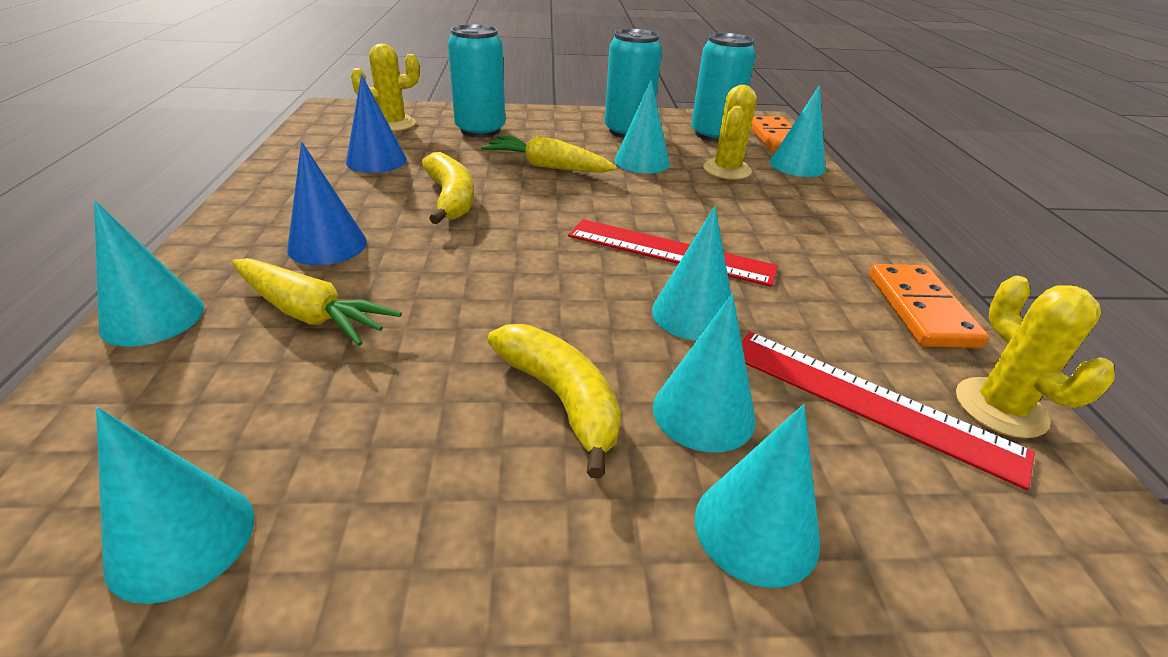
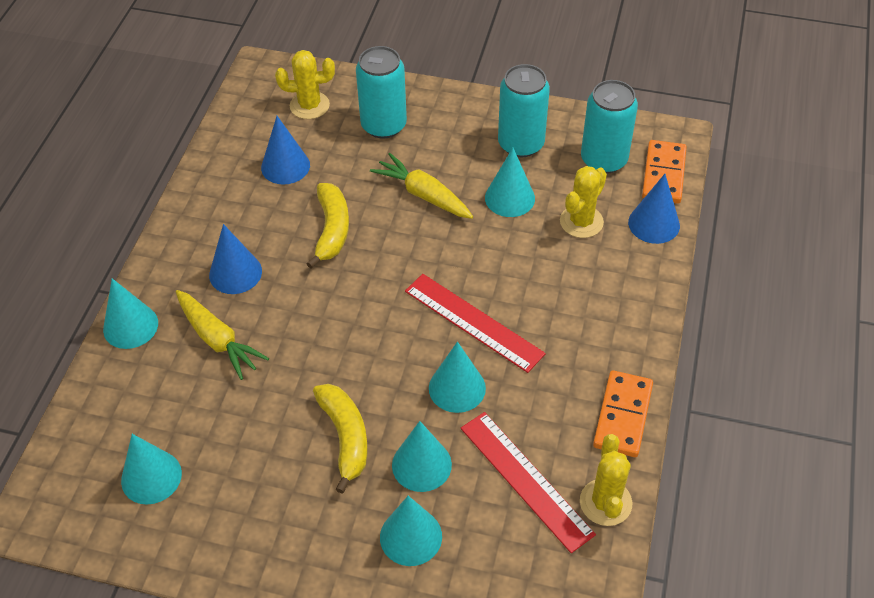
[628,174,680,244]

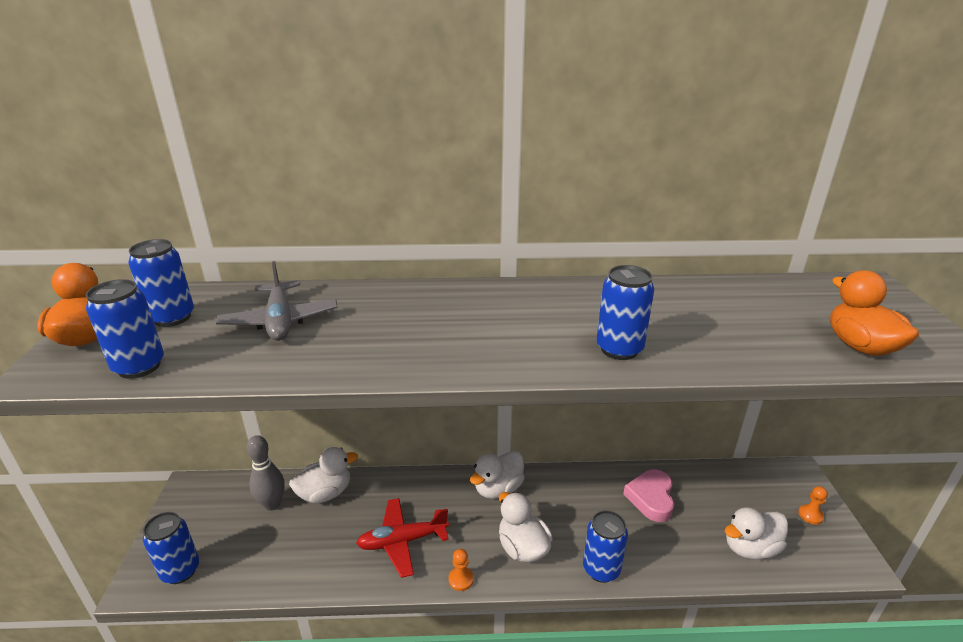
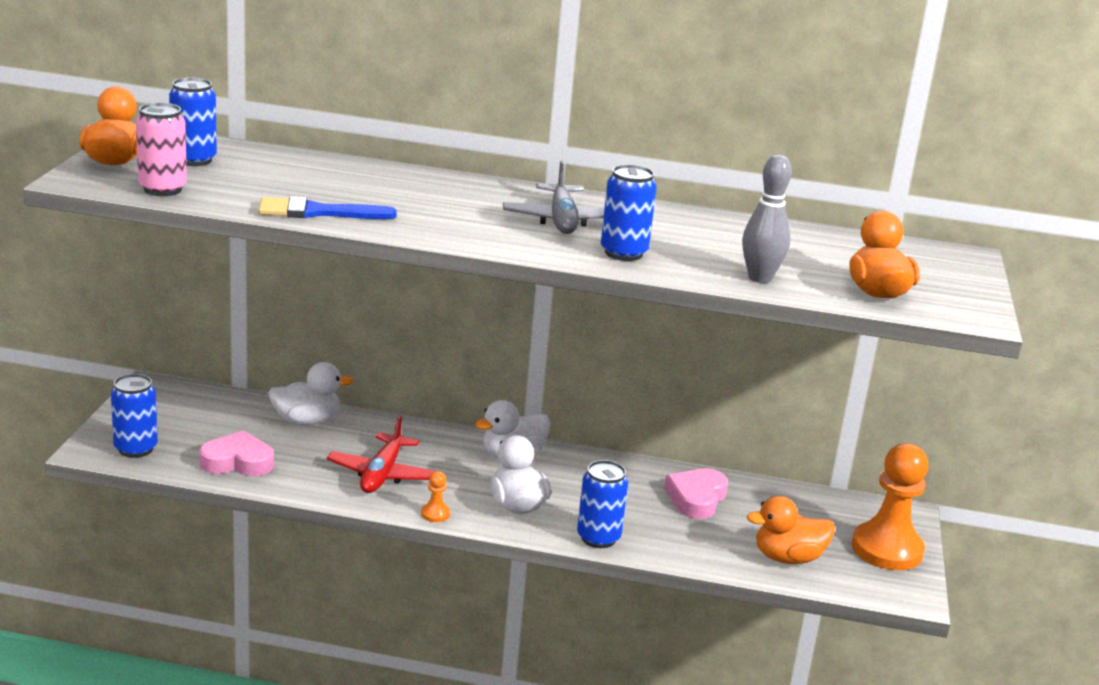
[136,103,187,196]
[503,160,604,234]
[742,155,792,283]
[327,415,435,493]
[747,496,835,564]
[852,443,929,570]
[199,430,274,476]
[258,196,397,219]

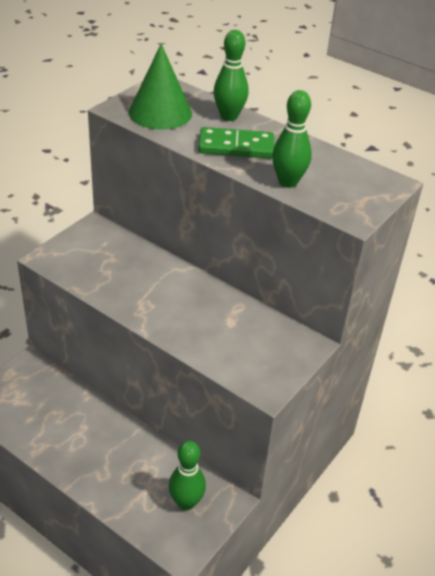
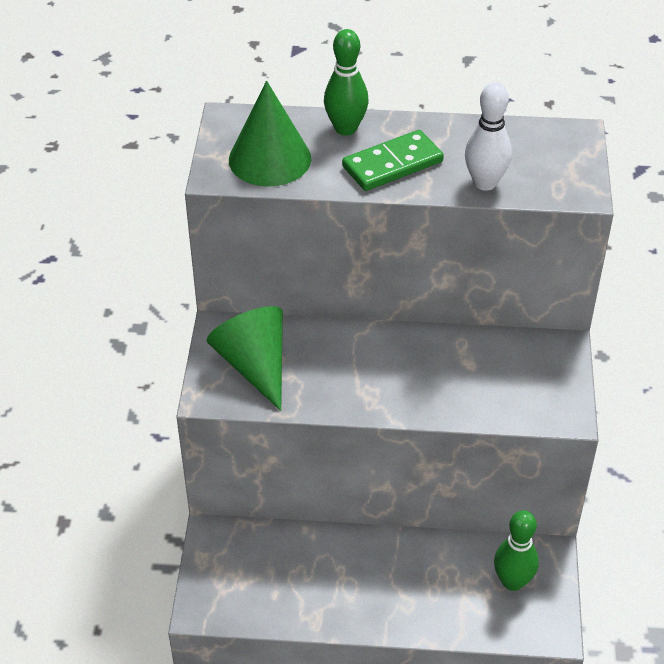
[465,82,512,191]
[207,306,283,411]

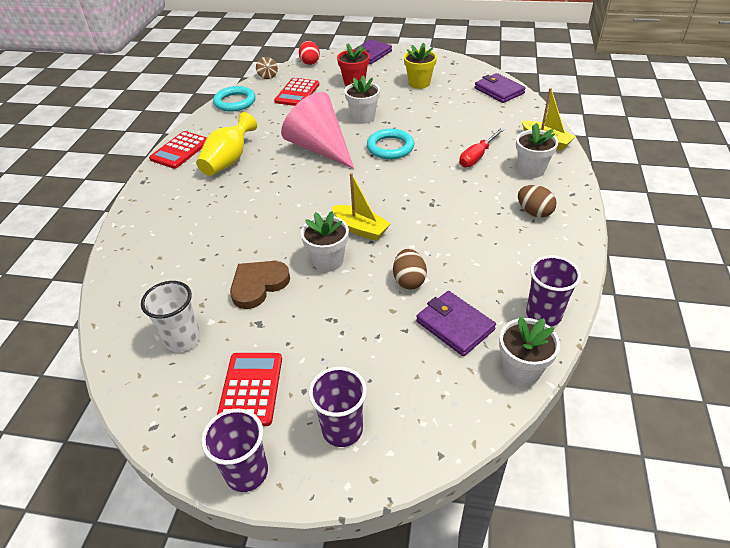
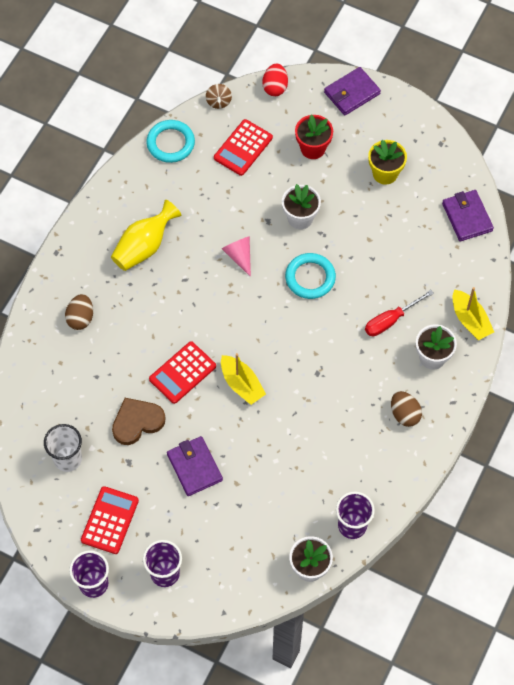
[149,341,216,404]
[222,236,251,277]
[301,211,349,272] (first image)
[65,294,93,330]
[167,436,223,496]

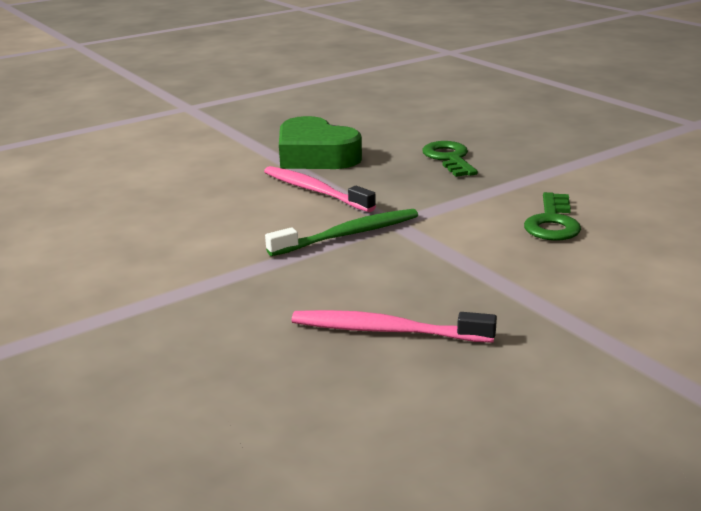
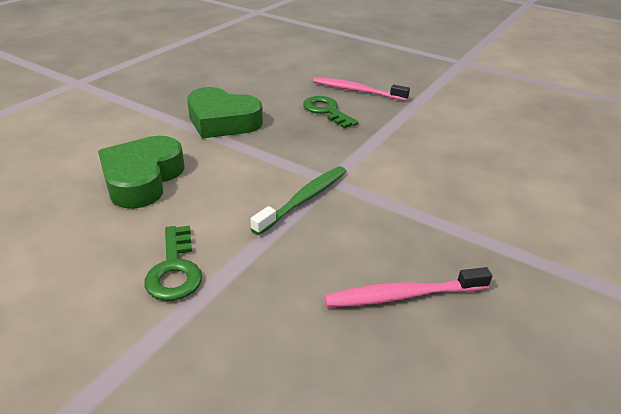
[313,77,410,101]
[144,226,202,301]
[98,136,185,209]

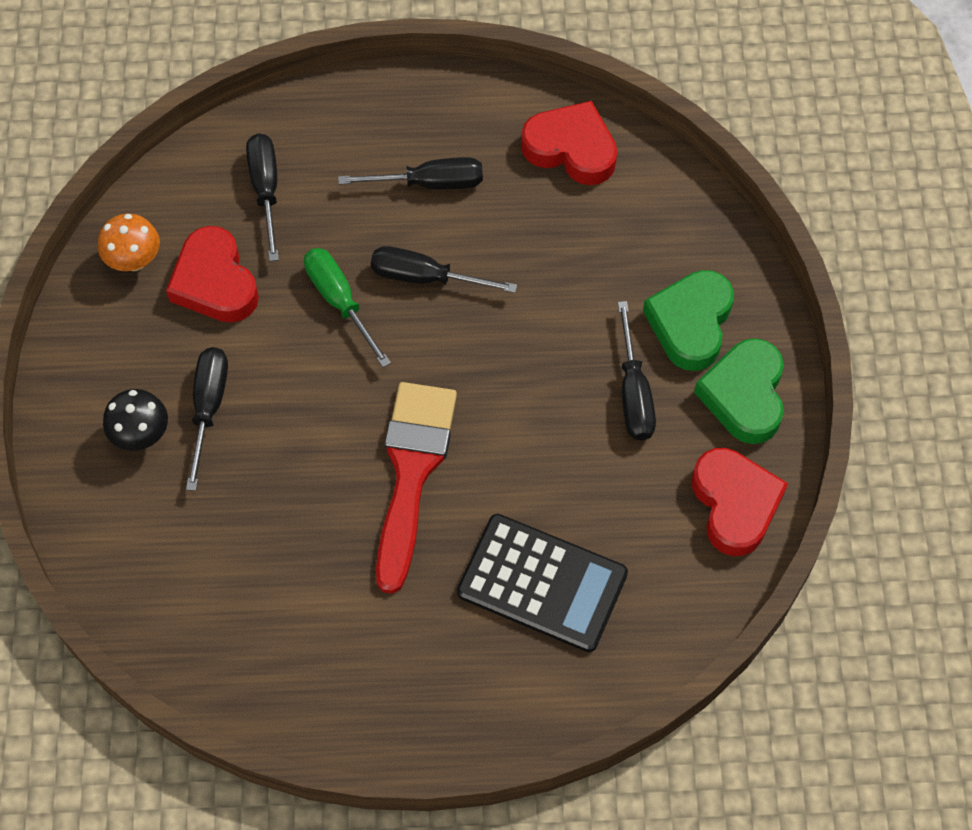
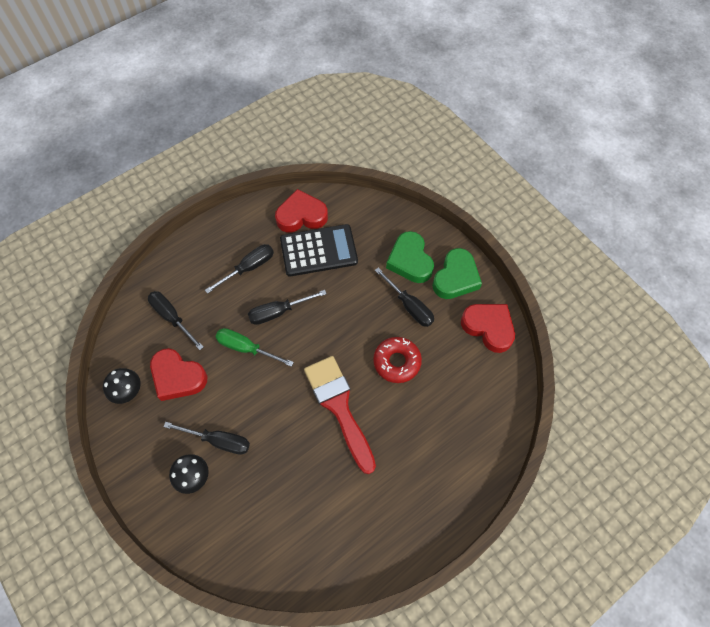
[103,368,141,404]
[163,422,250,455]
[280,224,358,276]
[432,248,482,299]
[373,337,422,383]

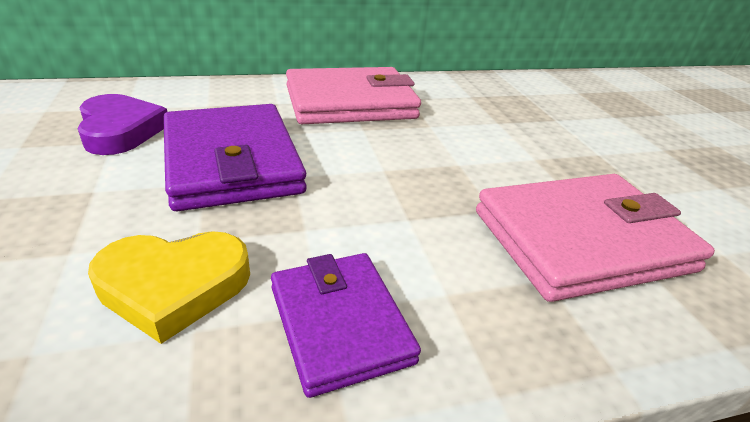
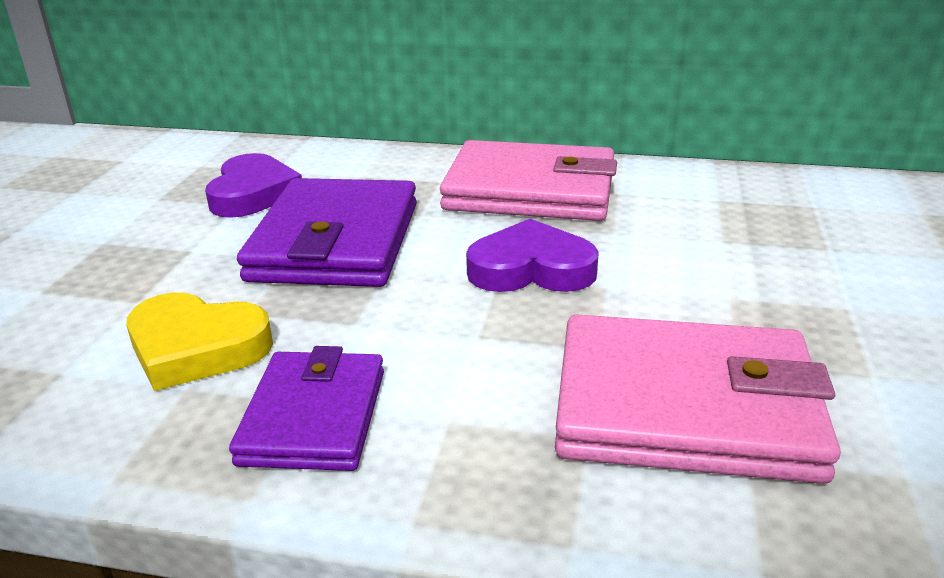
[466,219,599,292]

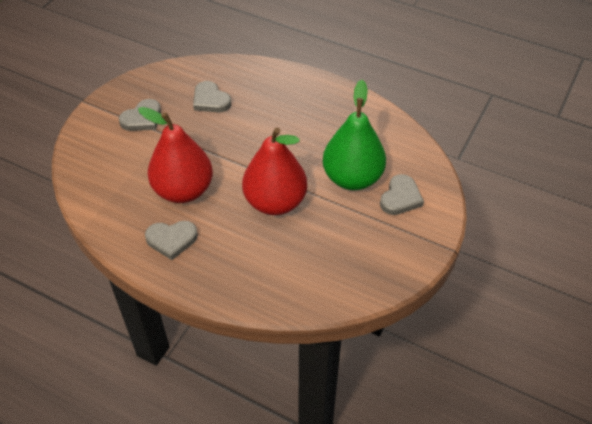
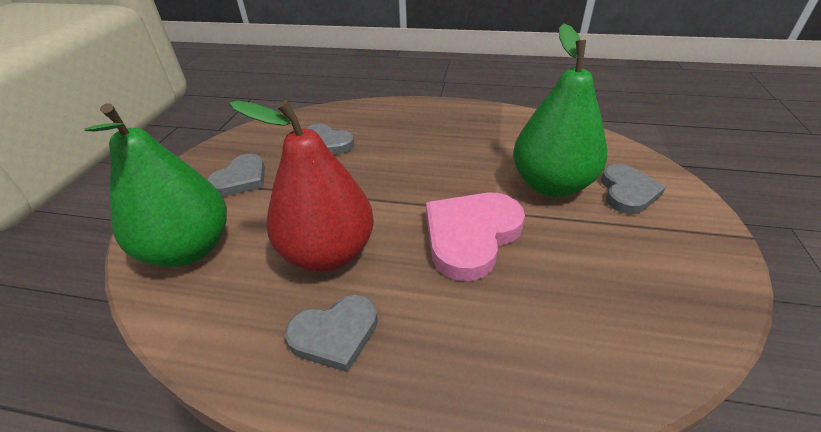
[426,193,525,281]
[84,103,227,267]

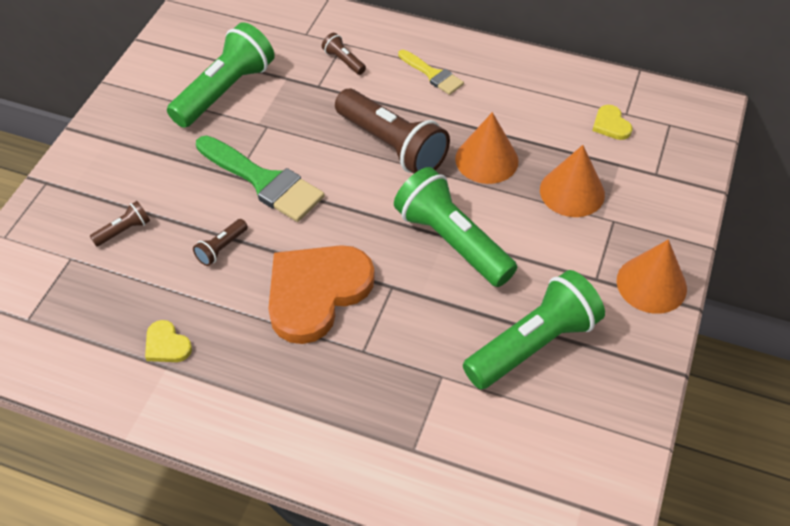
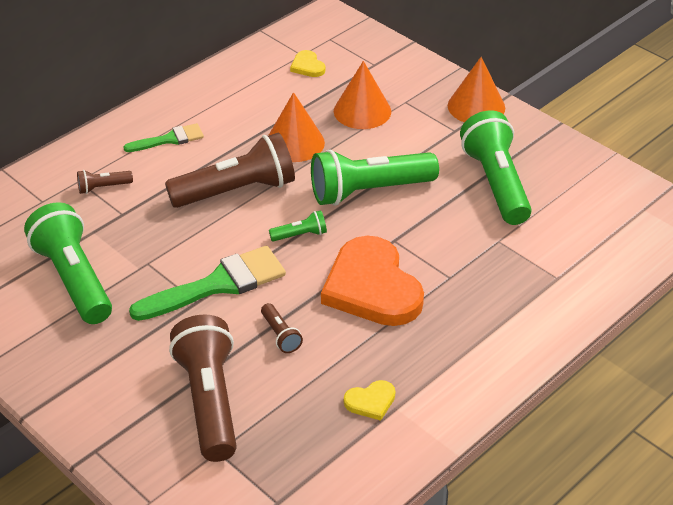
[169,314,237,462]
[123,123,204,152]
[290,50,326,77]
[269,210,327,242]

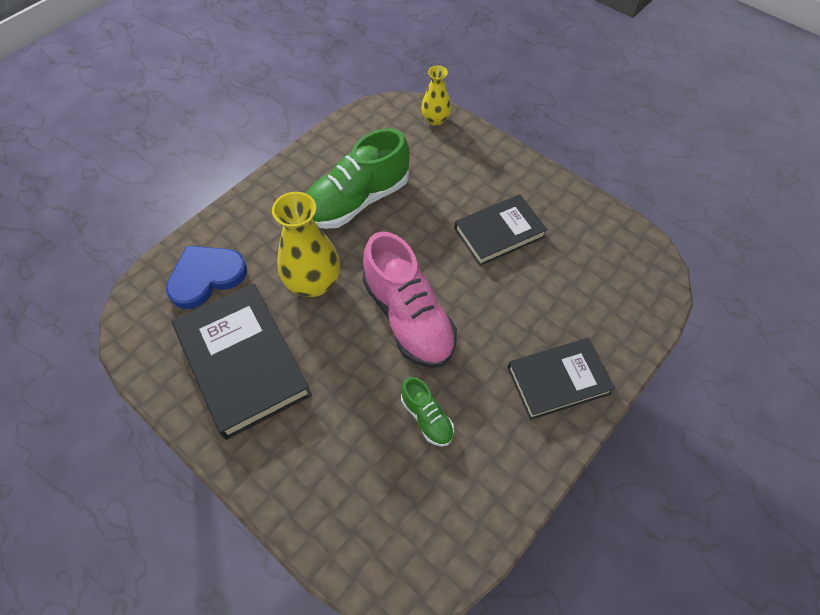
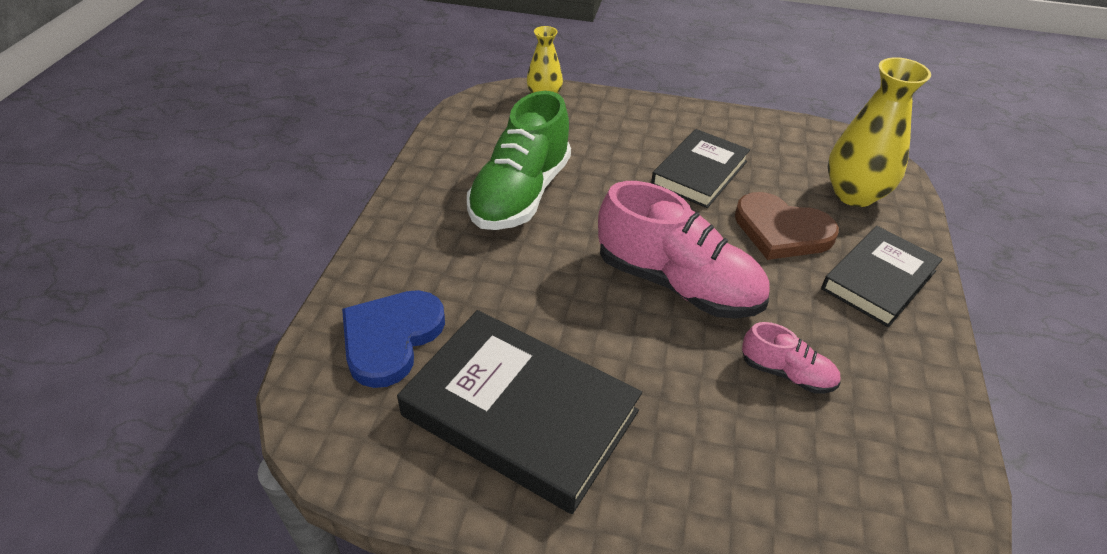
[828,57,931,207]
[742,322,841,394]
[735,192,839,260]

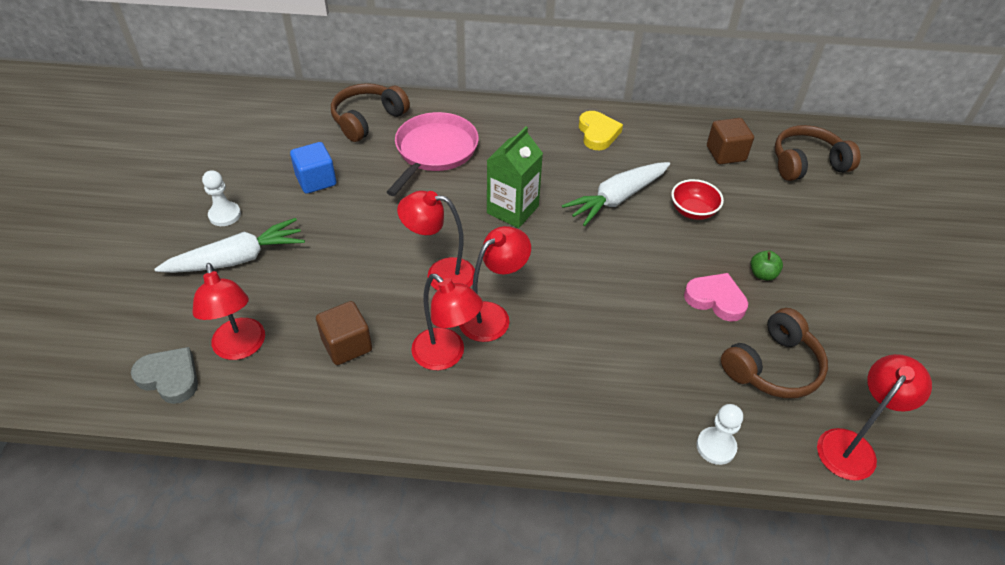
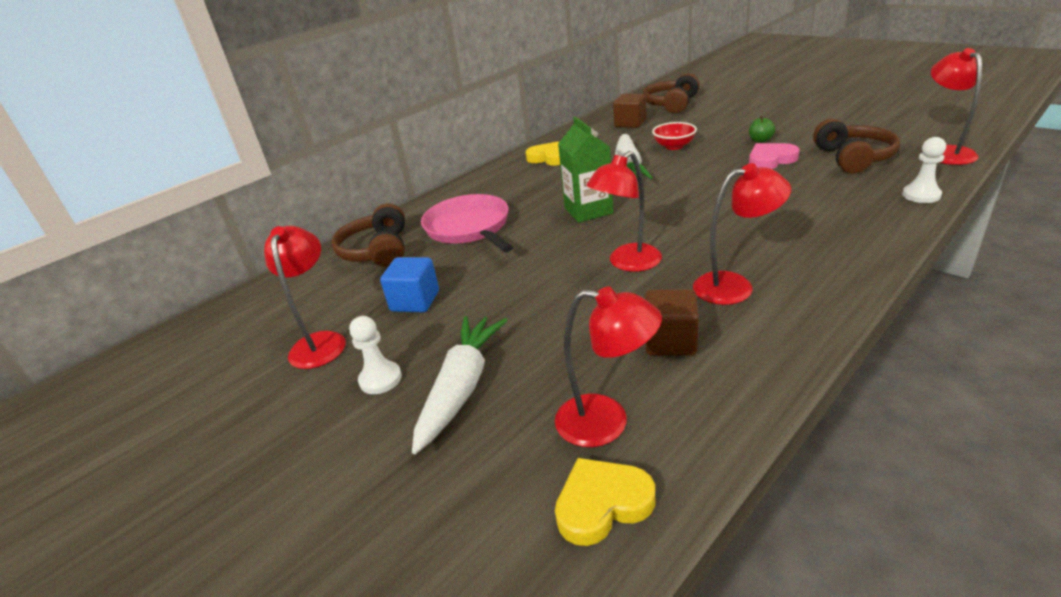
[555,458,655,546]
[264,226,346,369]

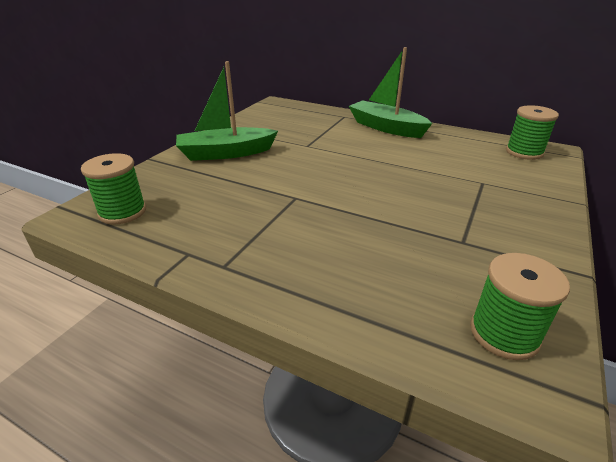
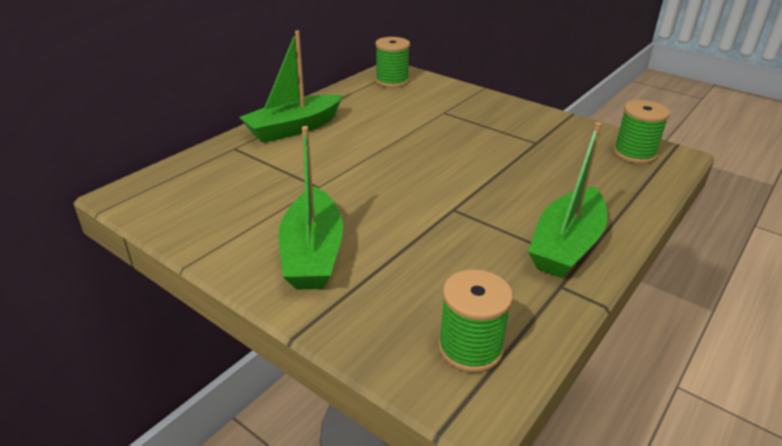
[528,122,607,278]

